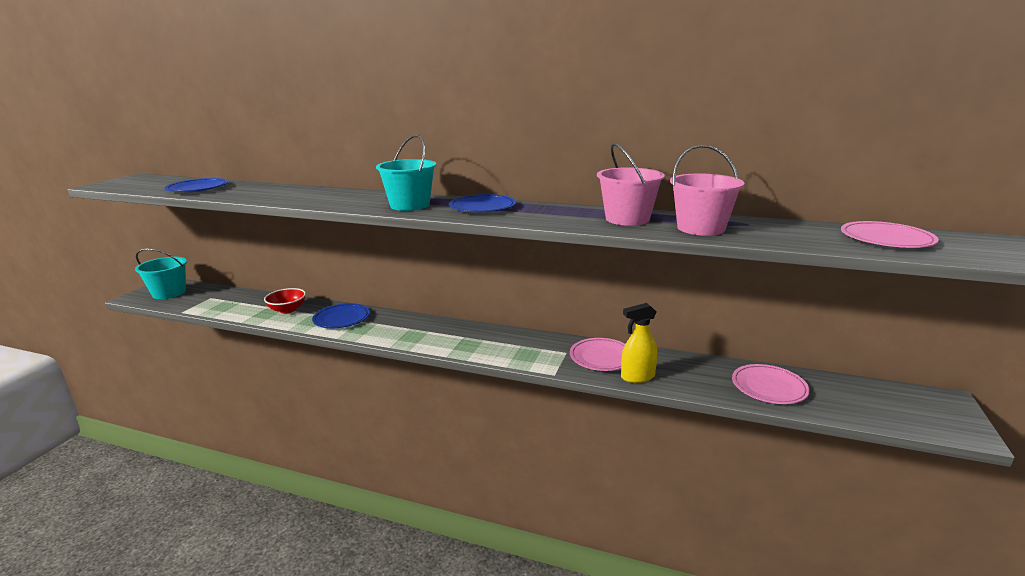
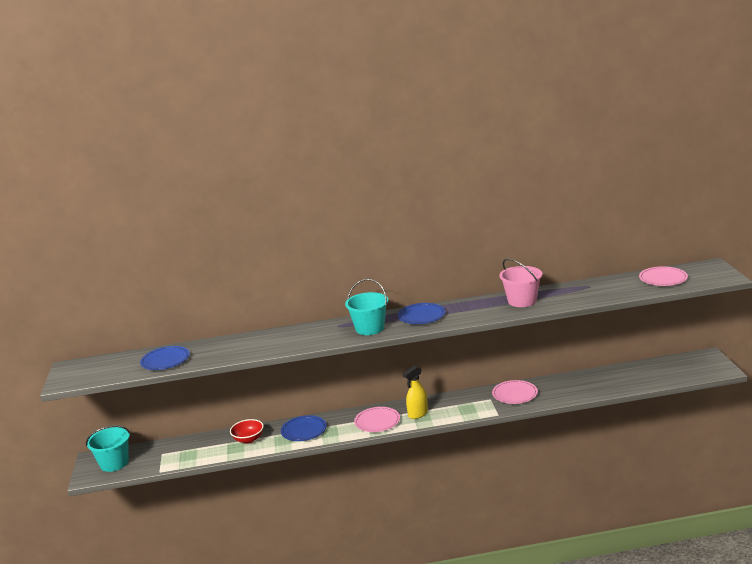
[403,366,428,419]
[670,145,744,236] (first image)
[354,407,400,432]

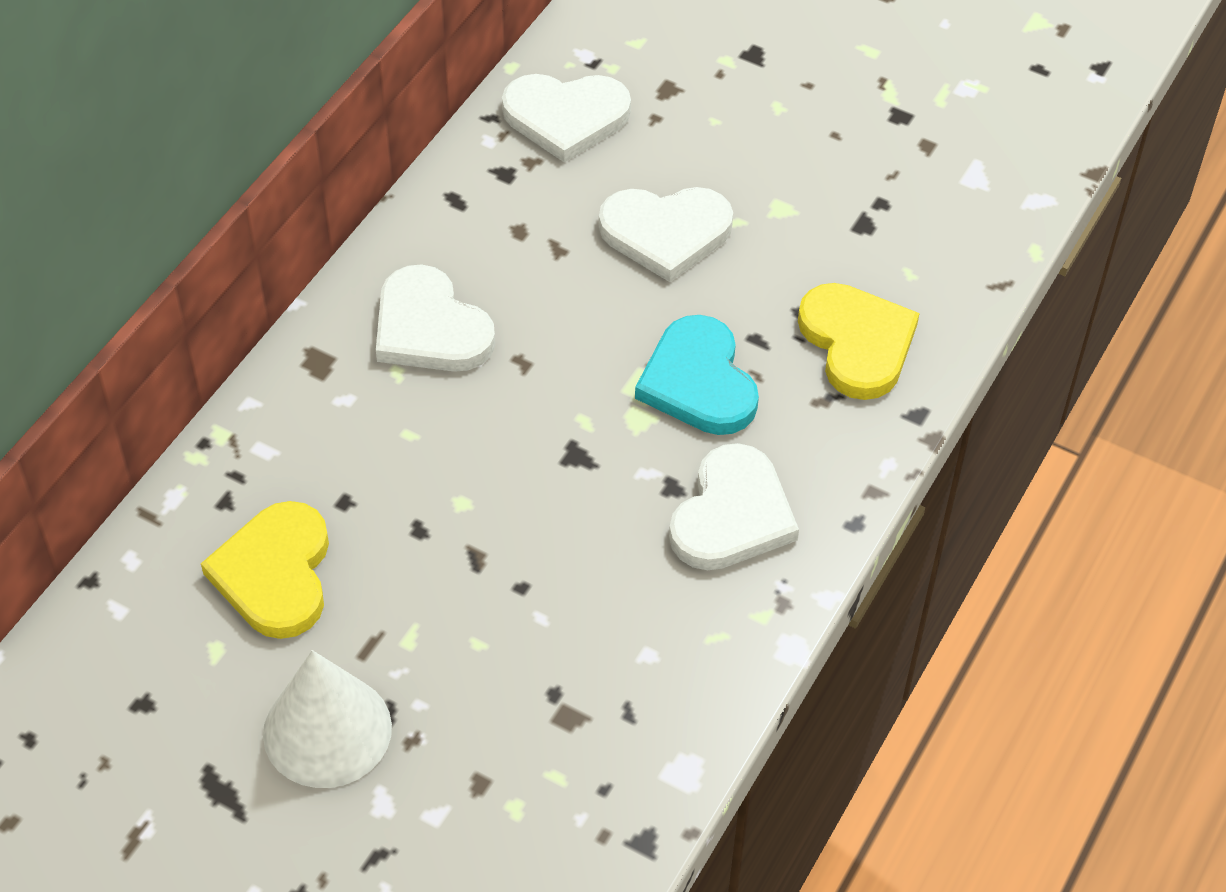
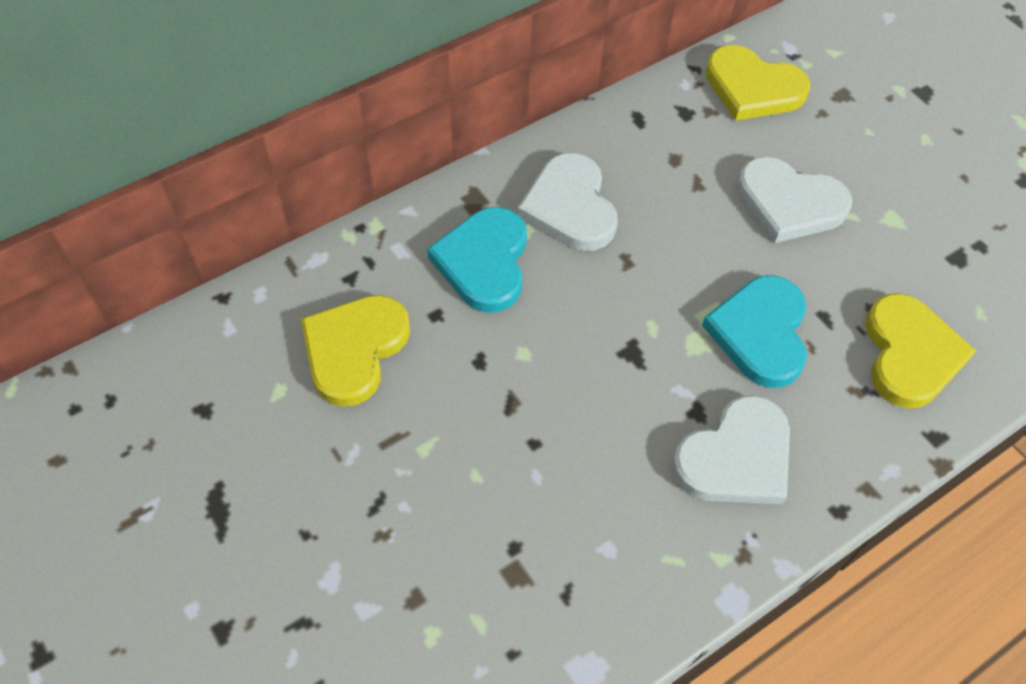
[263,650,392,788] (first image)
[705,45,811,121]
[427,207,527,313]

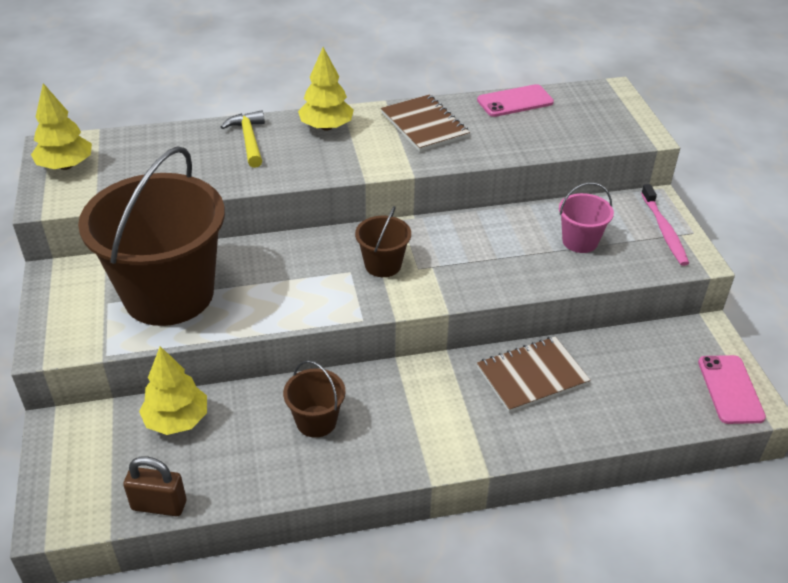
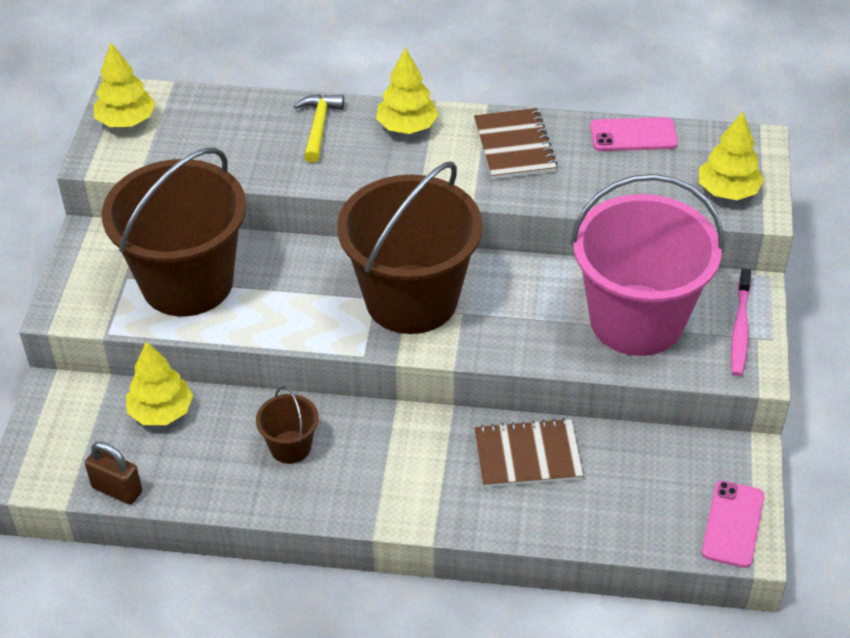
[337,161,483,334]
[570,174,724,356]
[699,112,764,200]

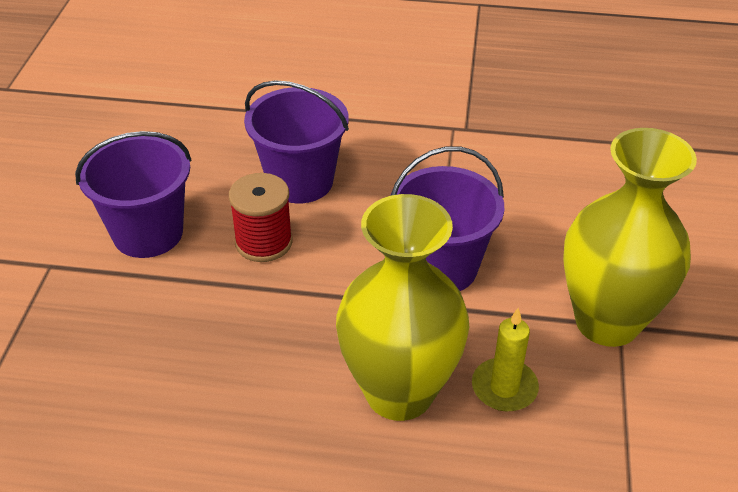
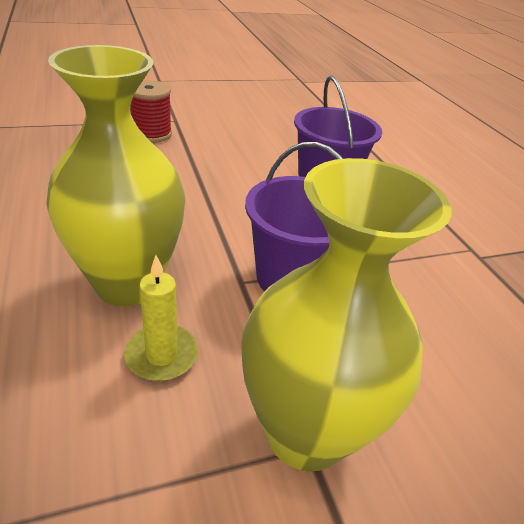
[75,131,192,258] (first image)
[130,80,172,143]

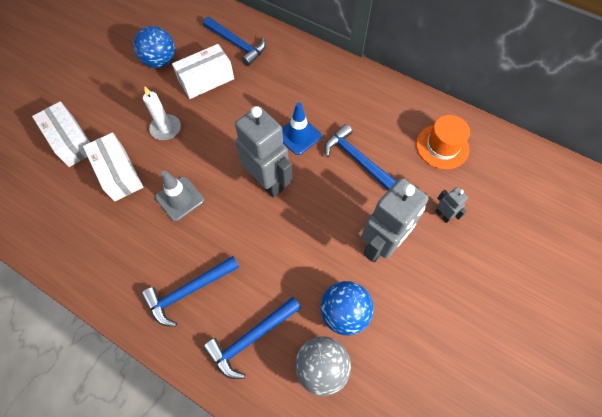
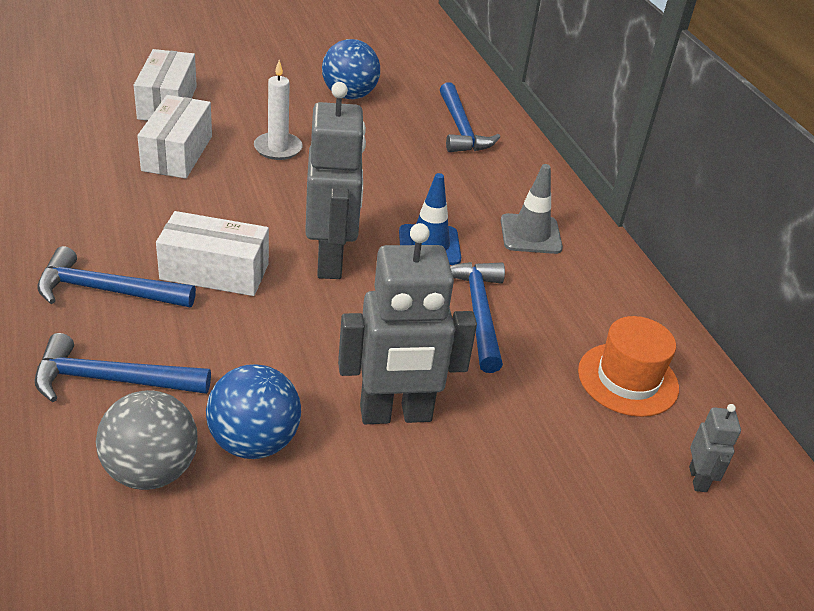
[501,164,563,254]
[156,211,269,296]
[689,404,741,492]

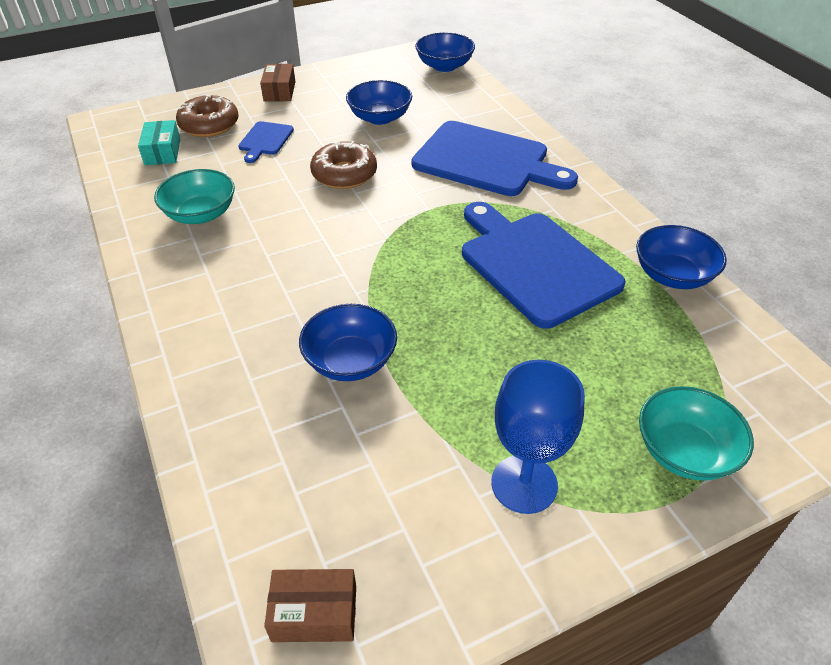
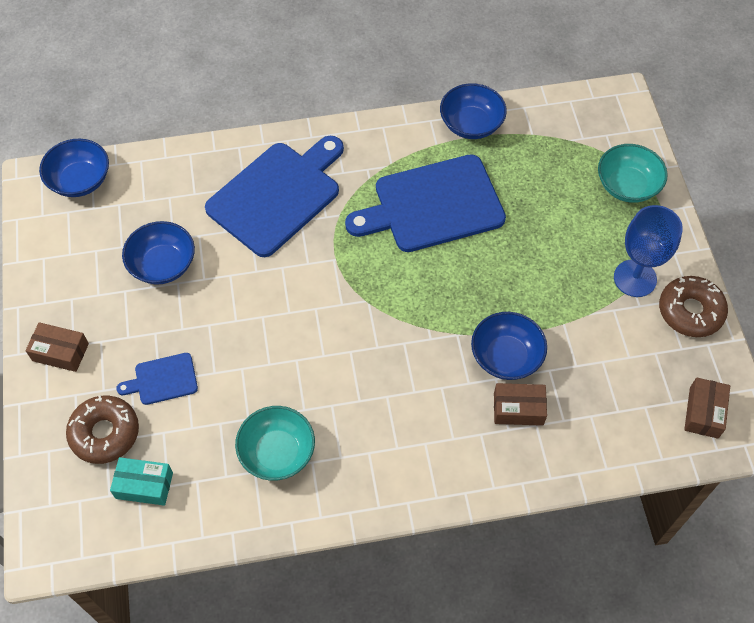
[116,353,198,405]
[659,276,728,337]
[494,383,547,426]

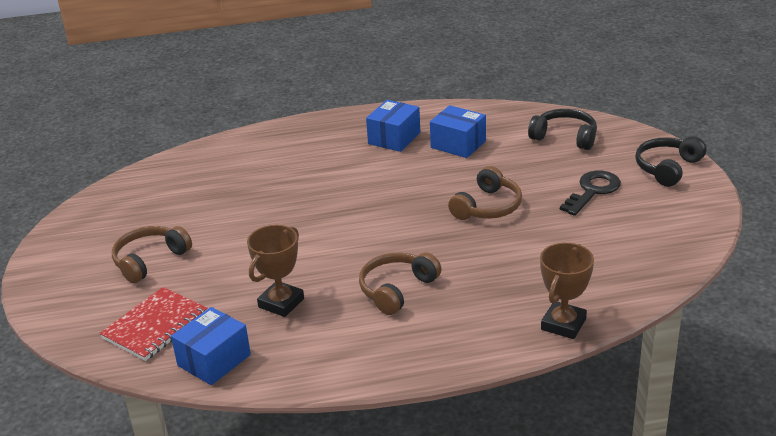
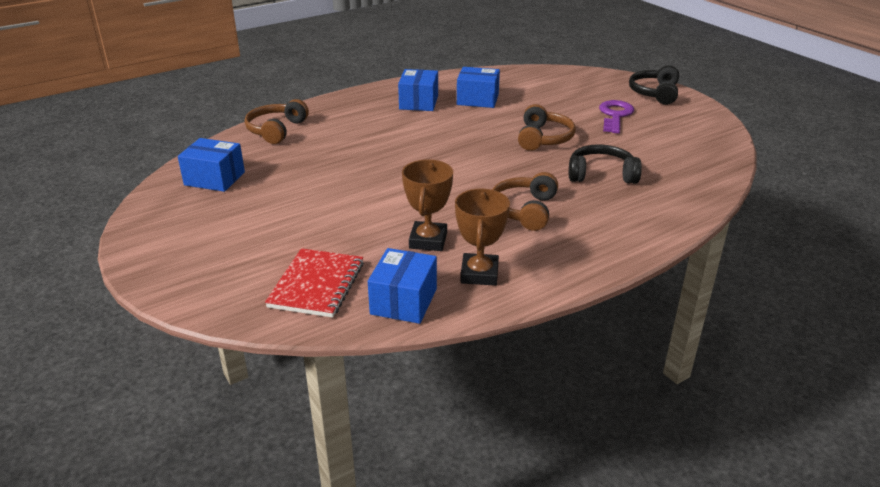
[245,99,309,144]
[569,144,642,184]
[455,189,510,286]
[599,100,634,134]
[178,138,245,192]

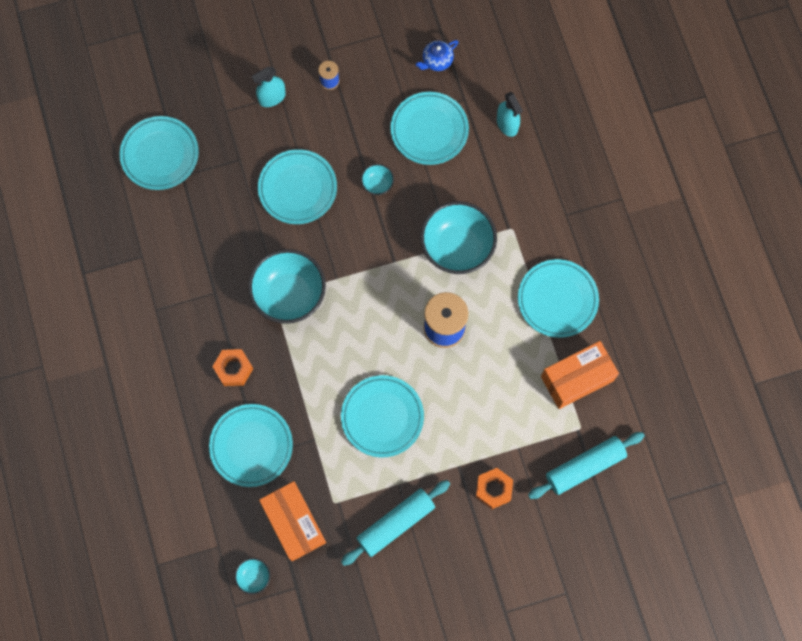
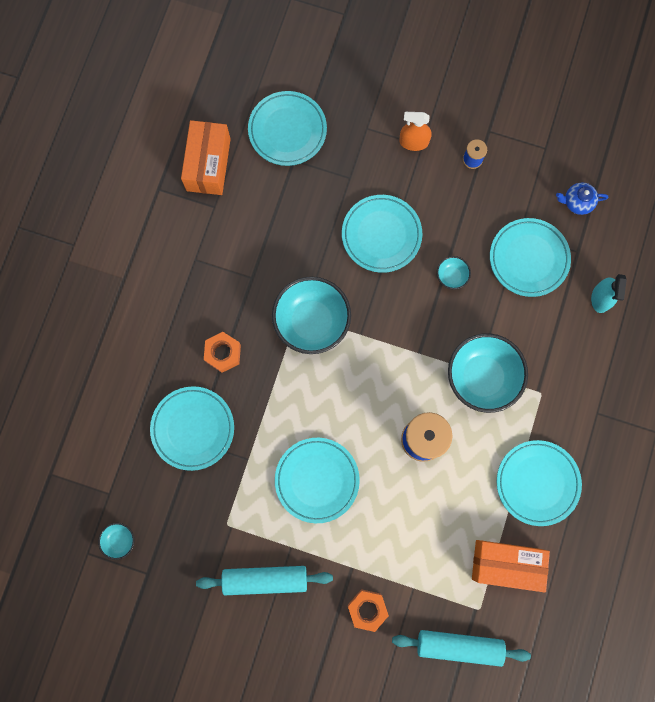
[399,112,432,151]
[181,120,231,195]

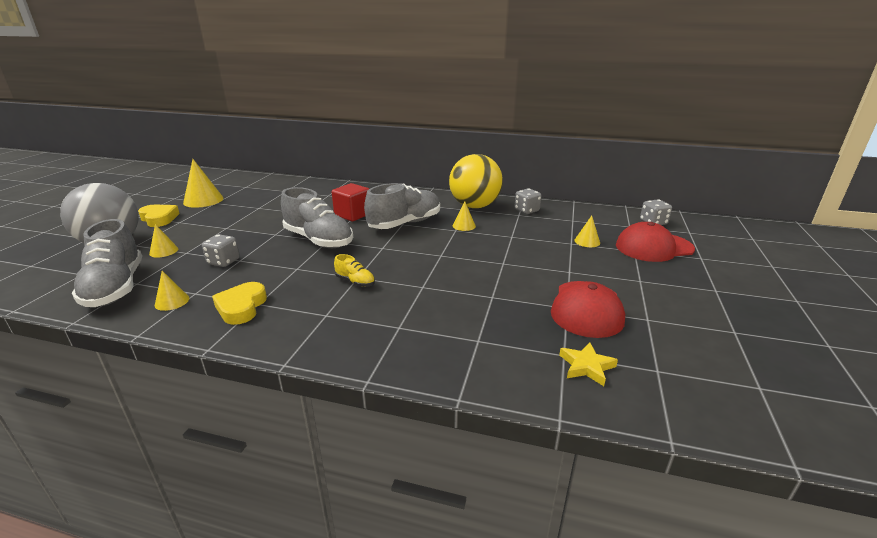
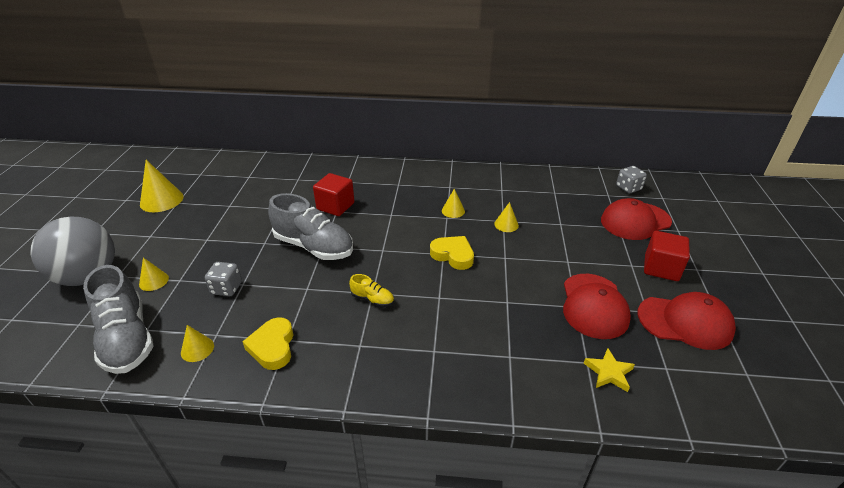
[430,236,474,270]
[364,183,440,229] (first image)
[449,154,503,208] (first image)
[514,188,541,214] (first image)
[494,202,519,232]
[638,292,736,350]
[644,231,690,281]

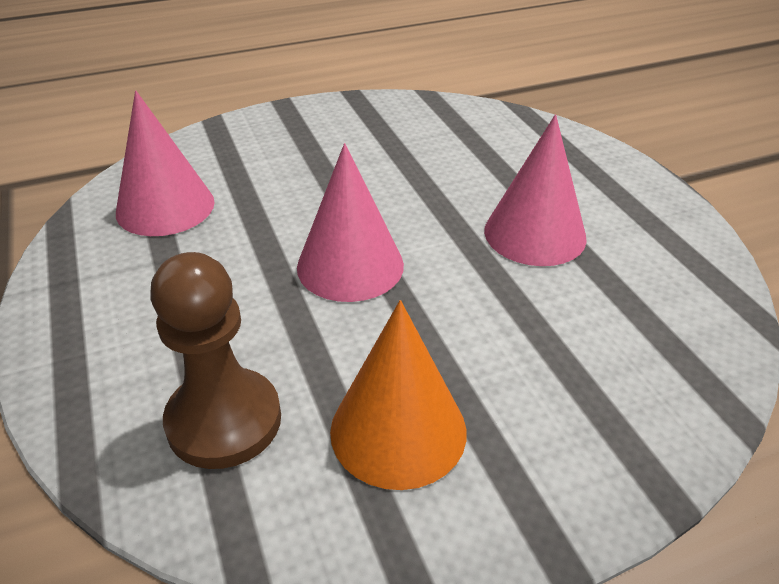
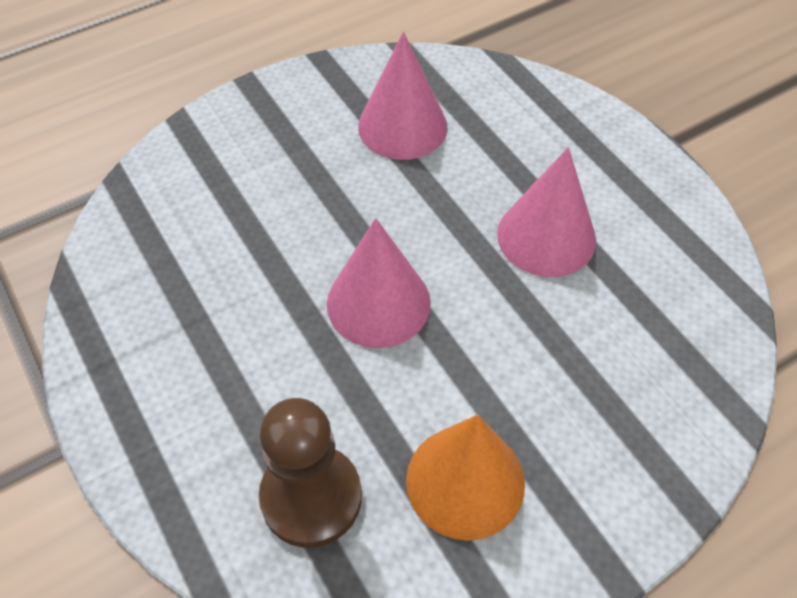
[358,32,448,160]

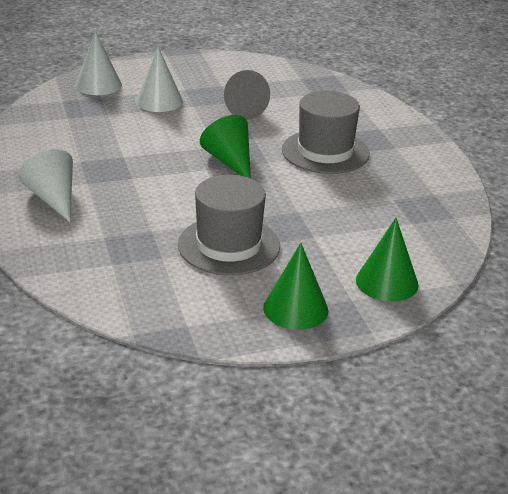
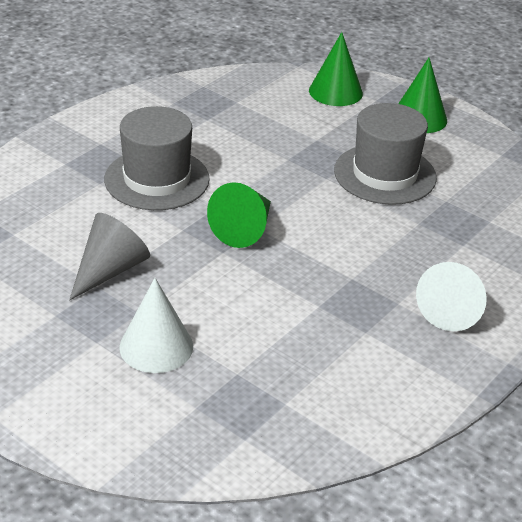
[75,31,122,95] (first image)

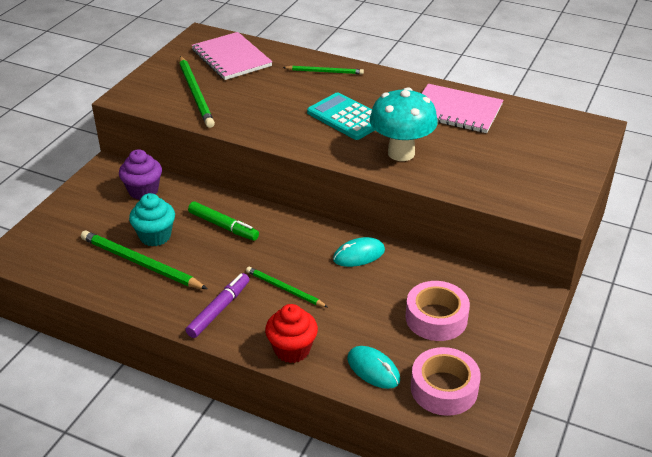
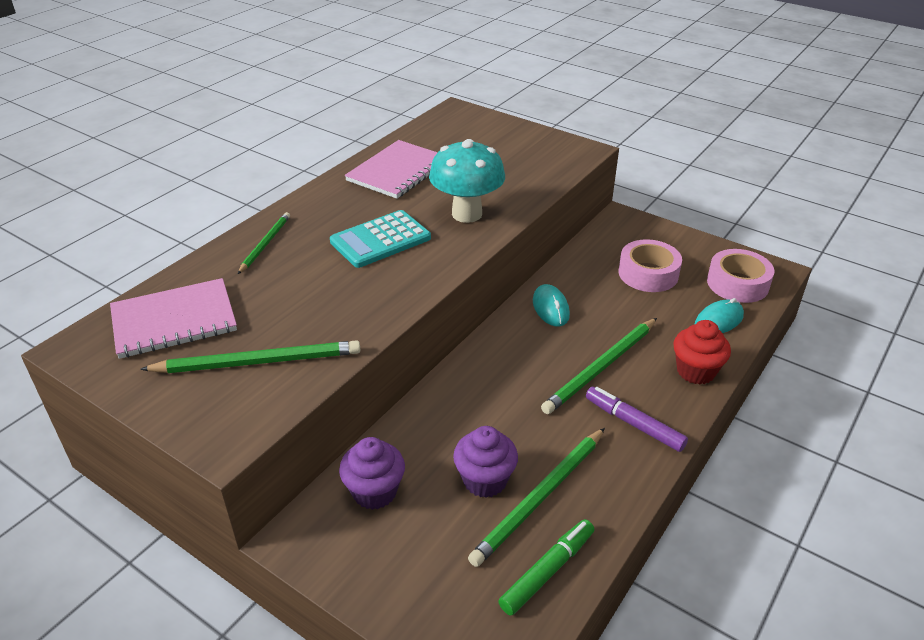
[453,426,518,498]
[498,519,594,616]
[541,318,657,414]

